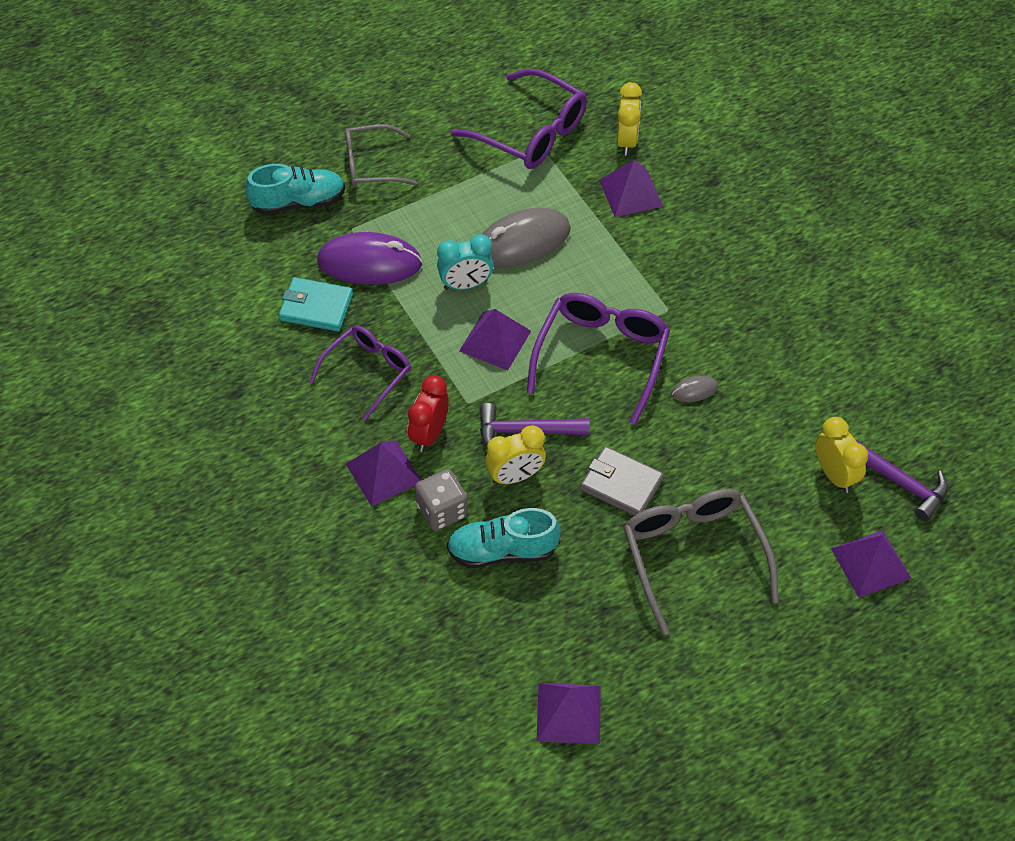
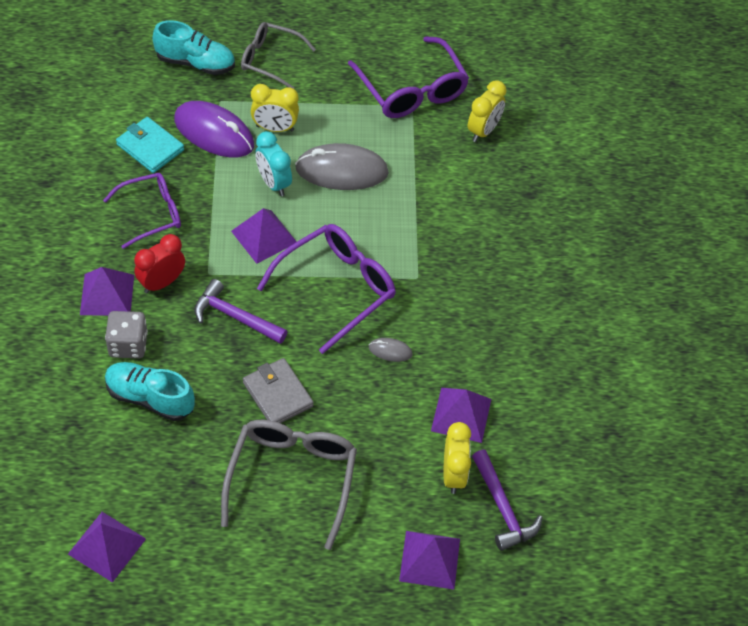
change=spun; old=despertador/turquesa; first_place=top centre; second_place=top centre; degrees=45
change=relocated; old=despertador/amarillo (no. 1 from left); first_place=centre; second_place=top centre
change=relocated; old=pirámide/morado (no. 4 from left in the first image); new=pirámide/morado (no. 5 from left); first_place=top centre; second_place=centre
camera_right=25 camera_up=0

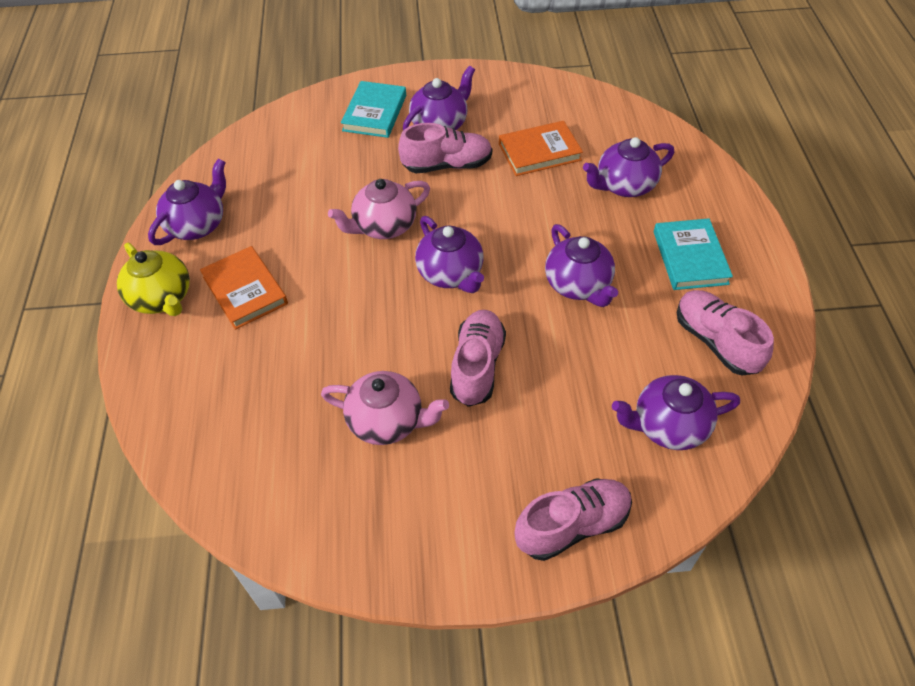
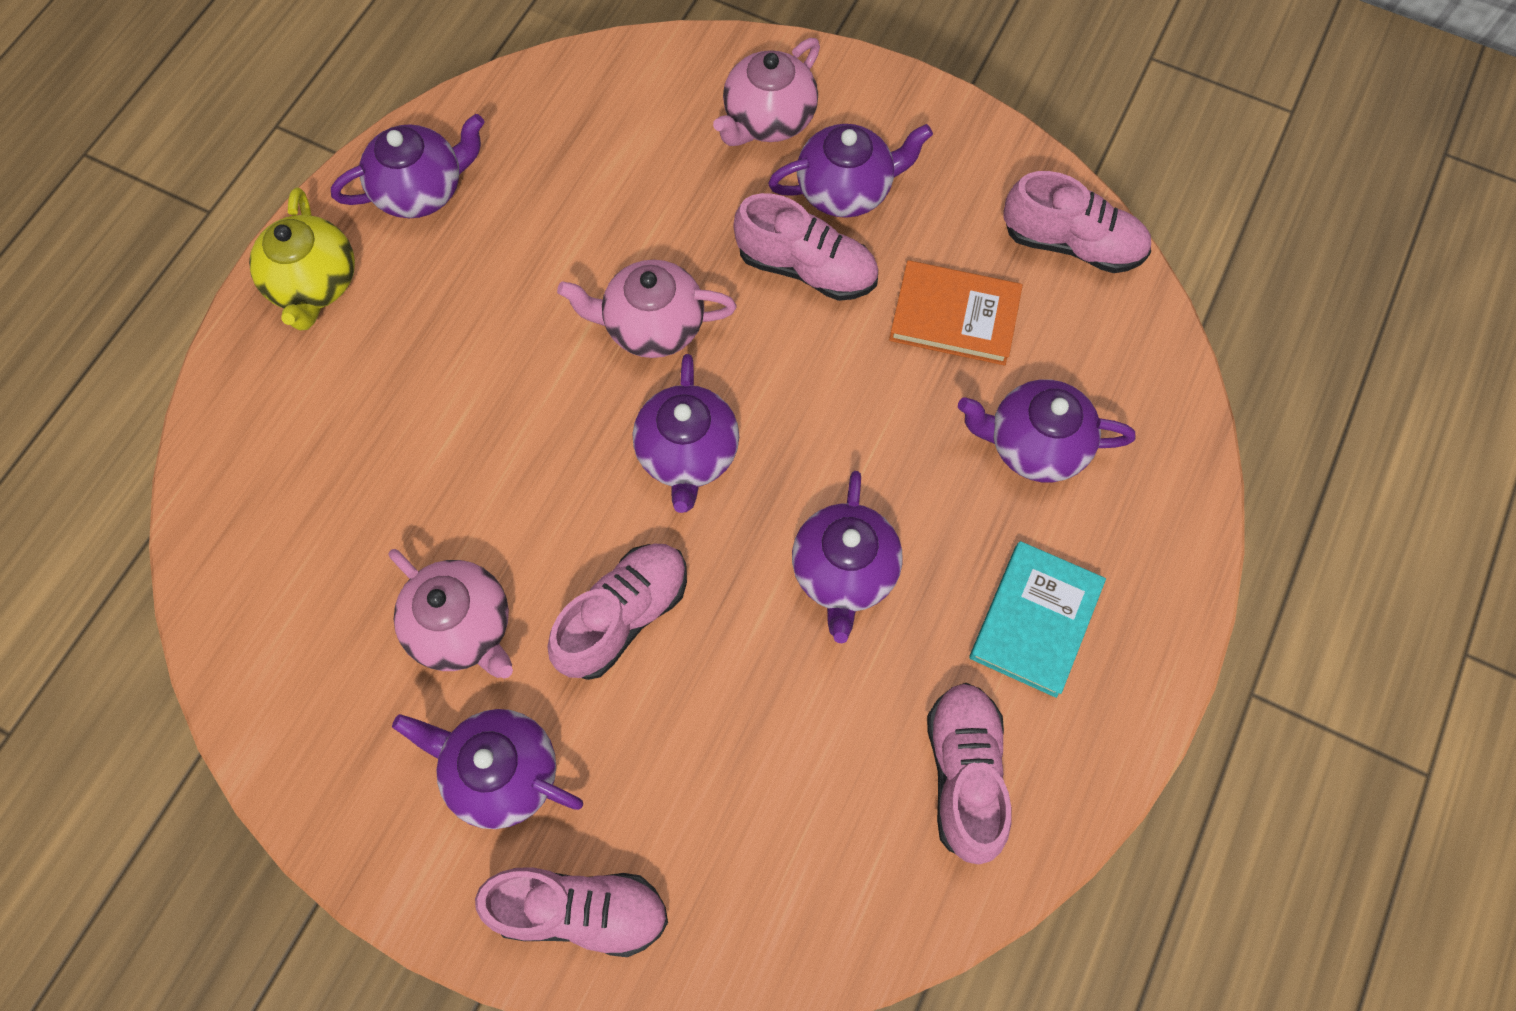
change=missing; old=libro/naranja (no. 1 from left); first_place=middle left
change=exchanged; old=libro/turquesa (no. 1 from left); new=tetera/rosa (no. 3 from left); first_place=top centre; second_place=top centre
change=relocated; old=tetera/morado (no. 6 from left in the first image); new=tetera/morado (no. 2 from left); first_place=middle right; second_place=bottom left
change=appeared; new=zapato/rosa (no. 5 from left); second_place=top right
camera_right=30 camera_up=15

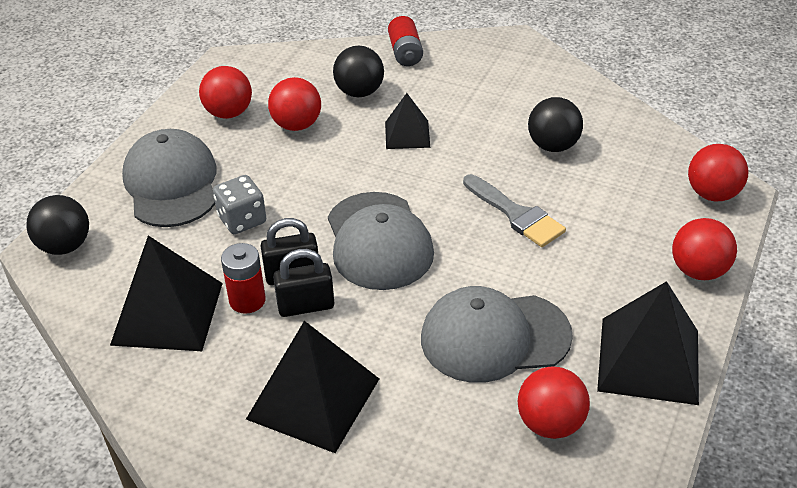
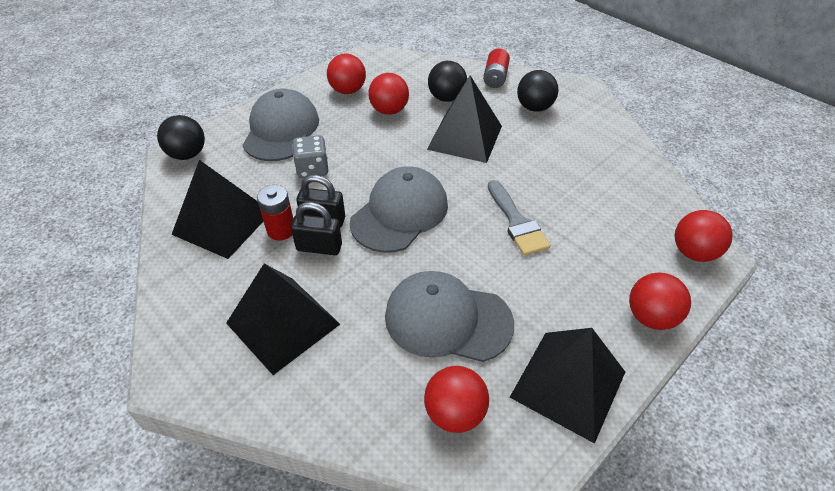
change=spun; old=gorra/gris (no. 2 from left); first_place=centre; second_place=centre; degrees=-150
change=size; old=pirámide/negro (no. 3 from left); first_place=top centre; second_place=top centre; factor=1.77
change=relocated; old=pelota/negro (no. 3 from left); first_place=top right; second_place=top centre
camera_right=20 camera_up=5

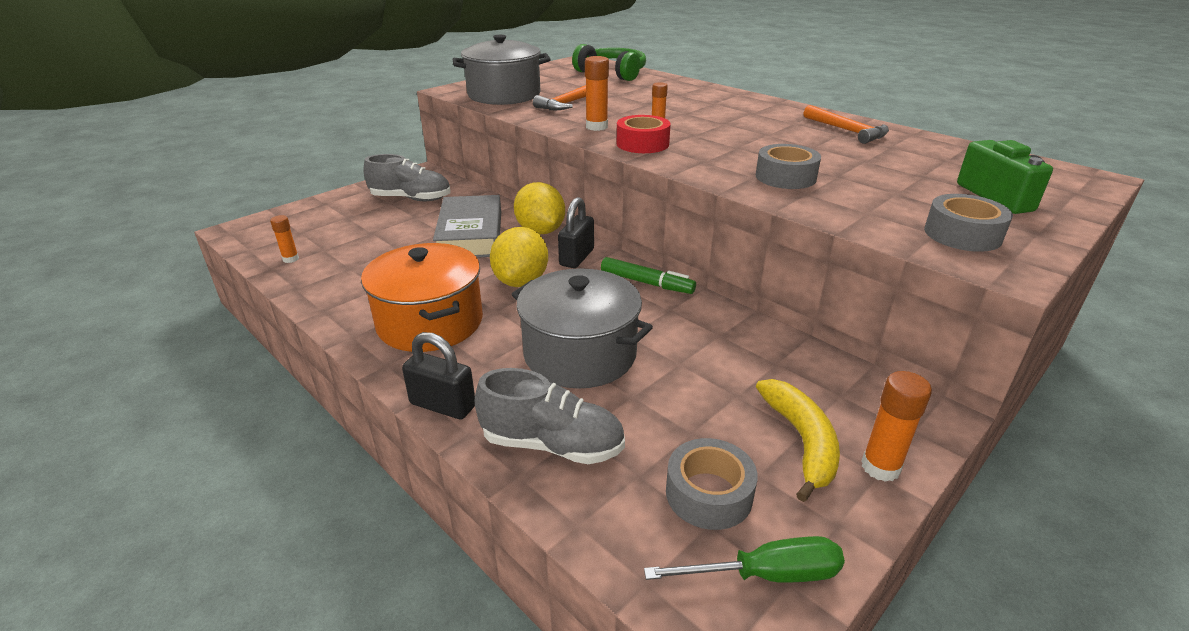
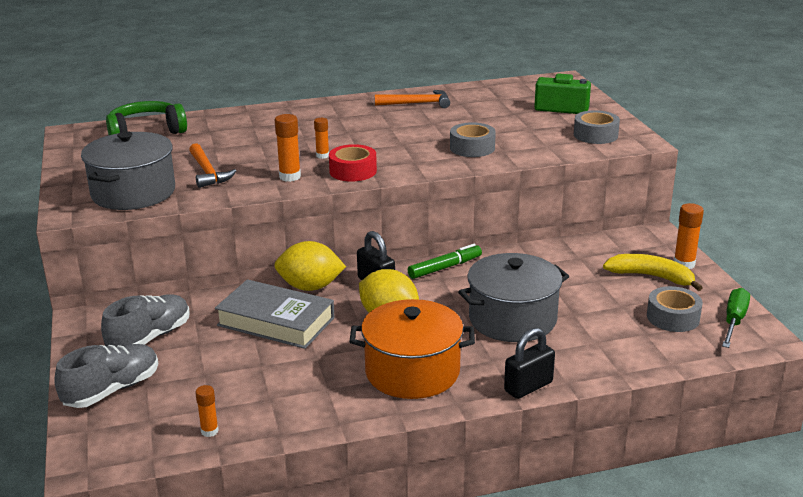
change=relocated; old=zapato/gris (no. 2 from left in the first image); new=zapato/gris (no. 1 from left); first_place=centre; second_place=bottom left
camera_right=-60 camera_up=-5

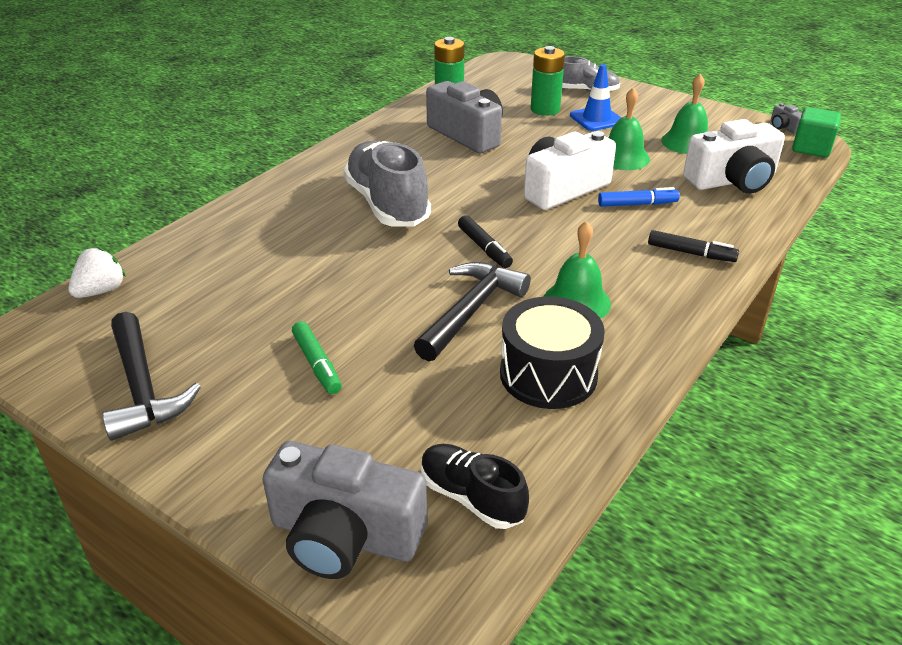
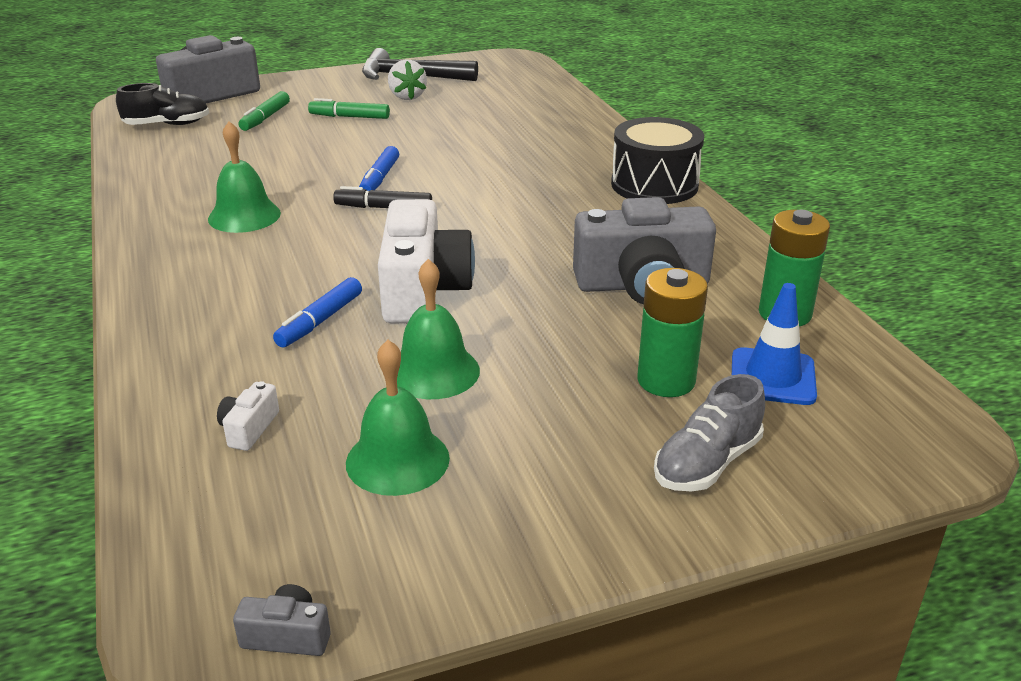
change=relocated; old=fresa/blanco; first_place=middle left; second_place=top centre
change=missing; old=zapato/gris (no. 1 from left); first_place=top centre
change=missing; old=martillo/negro (no. 2 from left); first_place=centre
change=relocated; old=tambor/negro; first_place=centre; second_place=top centre
change=relocated; old=cono de tráfico/azul; first_place=top centre; second_place=middle right
change=missing; old=rotulador/negro (no. 2 from left); first_place=middle right
change=size; old=cámara/blanco (no. 2 from left in the first image); first_place=top right; second_place=middle left; factor=0.41
change=missing; old=cubo/verde; first_place=top right
change=appeared; new=rotulador/verde (no. 1 from left); second_place=top left
change=appeared; new=rotulador/azul (no. 2 from left); second_place=top centre
camera_right=125 camera_up=-5

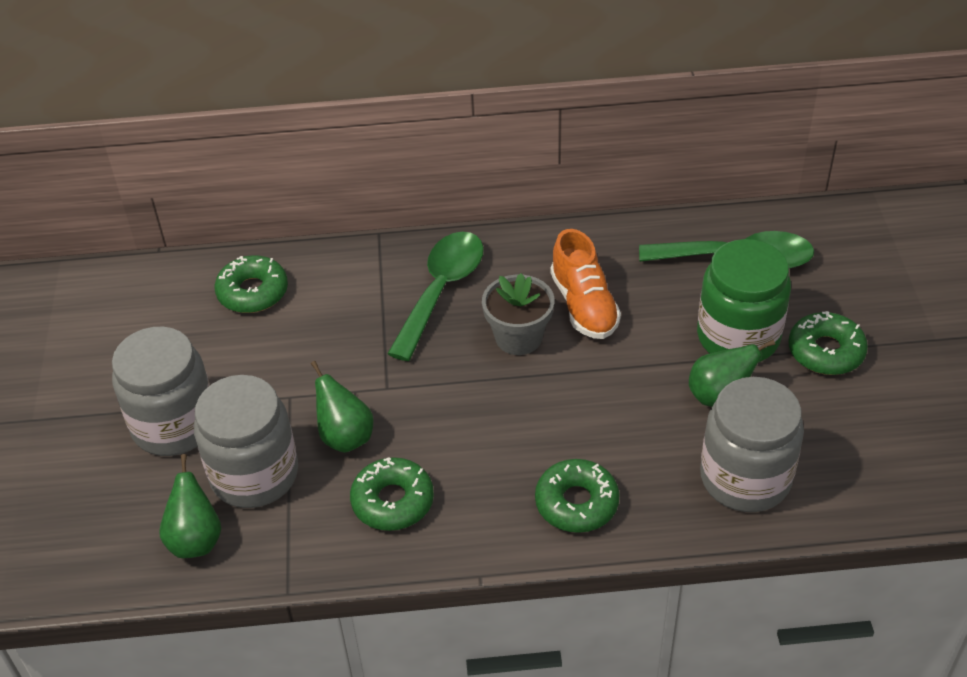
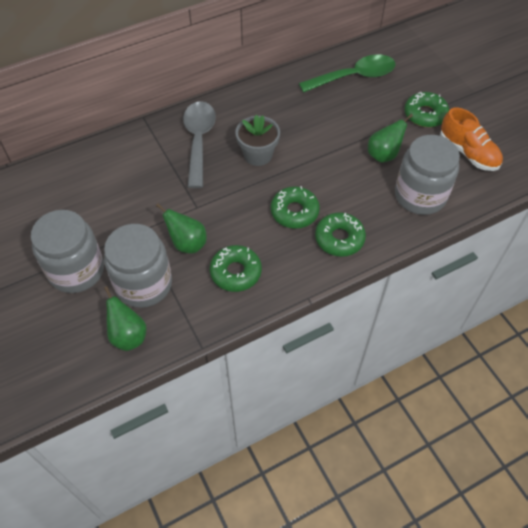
change=relocated; old=rosquilla/verde (no. 1 from left in the first image); new=rosquilla/verde (no. 2 from left); first_place=middle left; second_place=centre
change=colour; old=cuchara/verde (no. 1 from left); new=cuchara/gris; first_place=centre; second_place=top centre
change=relocated; old=zapato/naranja; first_place=centre; second_place=top right
change=missing; old=tarro/verde; first_place=middle right
camera_right=-25 camera_up=10

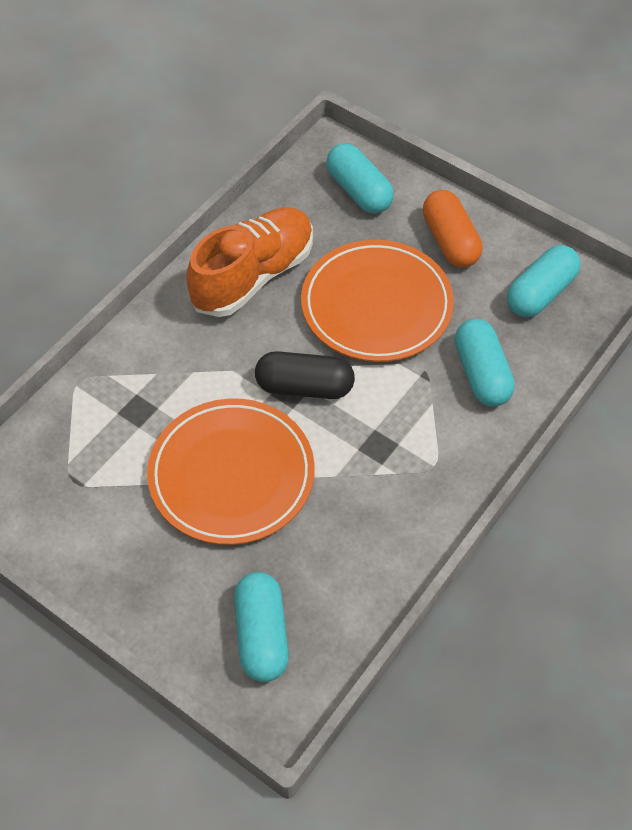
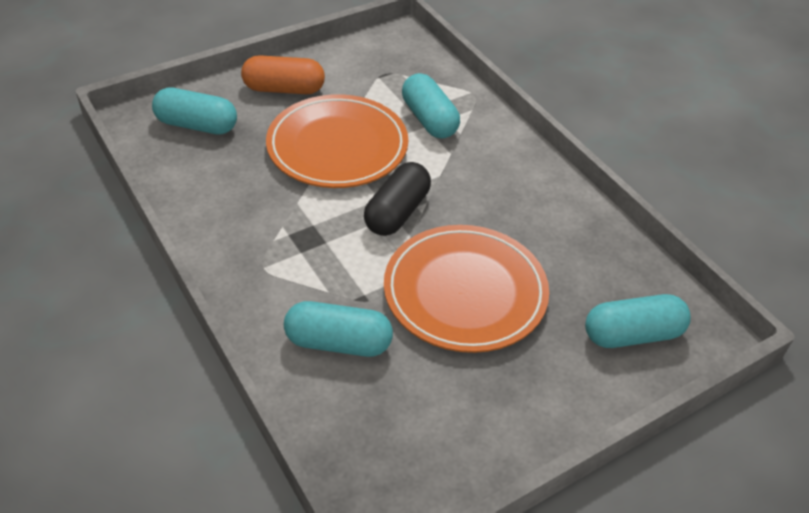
change=missing; old=zapato/naranja; first_place=top centre
change=relocated; old=cápsula/naranja; first_place=top right; second_place=top centre
change=relocated; old=cápsula/turquesa (no. 4 from left in the first image); new=cápsula/turquesa (no. 3 from left); first_place=middle right; second_place=top centre
camera_right=110 camera_up=-10

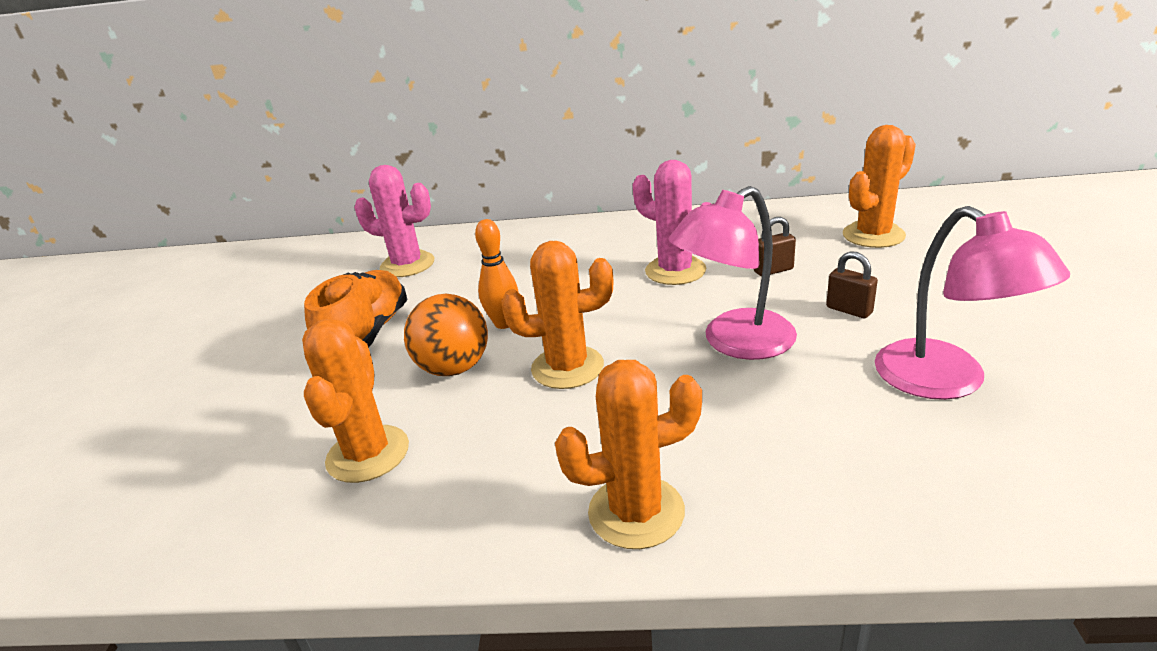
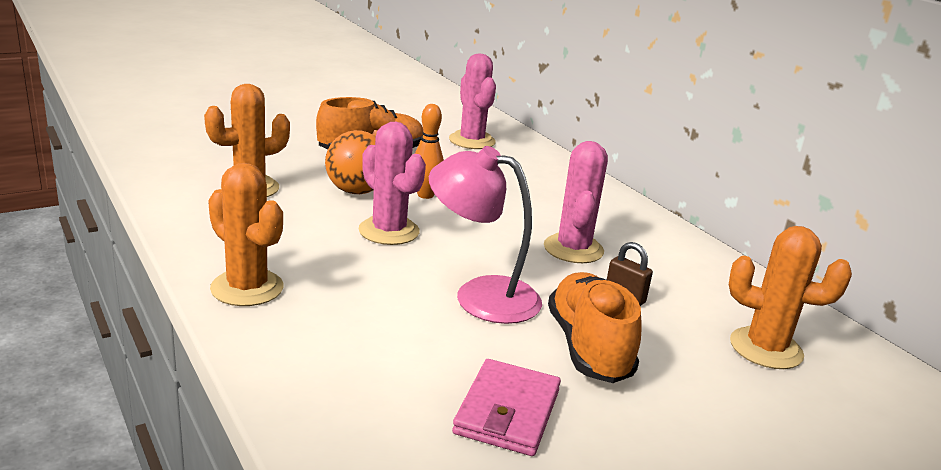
change=colour; old=cactus/naranja (no. 2 from left); new=cactus/rosa (no. 1 from left); first_place=centre; second_place=centre
change=exchanged; old=candado/marrón (no. 2 from left); new=zapato/naranja (no. 2 from left); first_place=middle right; second_place=bottom centre
change=exchanged; old=lámpara/rosa (no. 2 from left); new=cartera/rosa; first_place=middle right; second_place=bottom centre
camera_right=50 camera_up=-5

